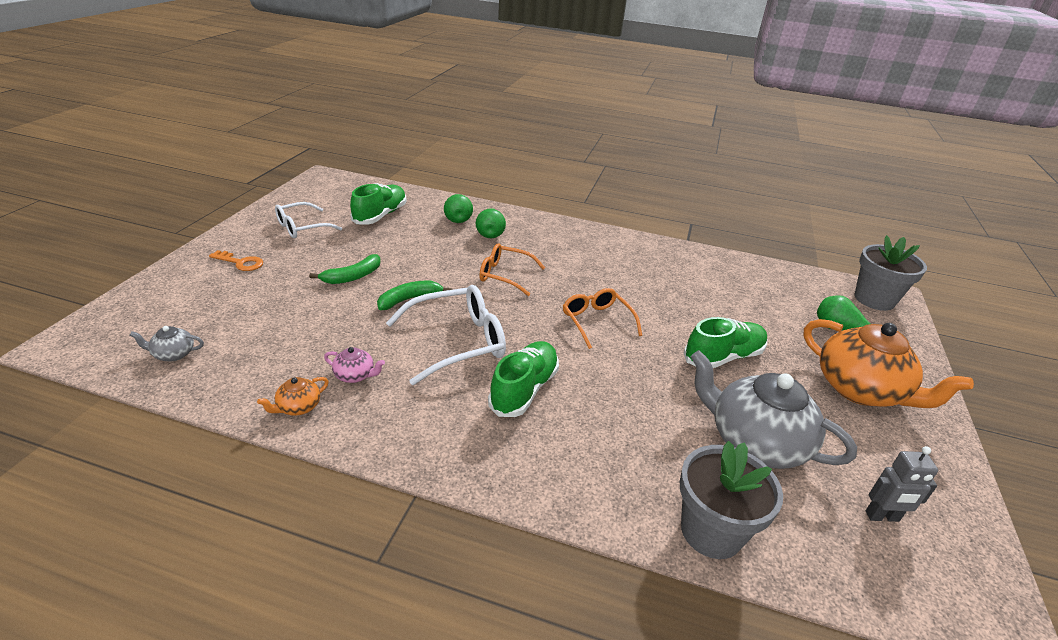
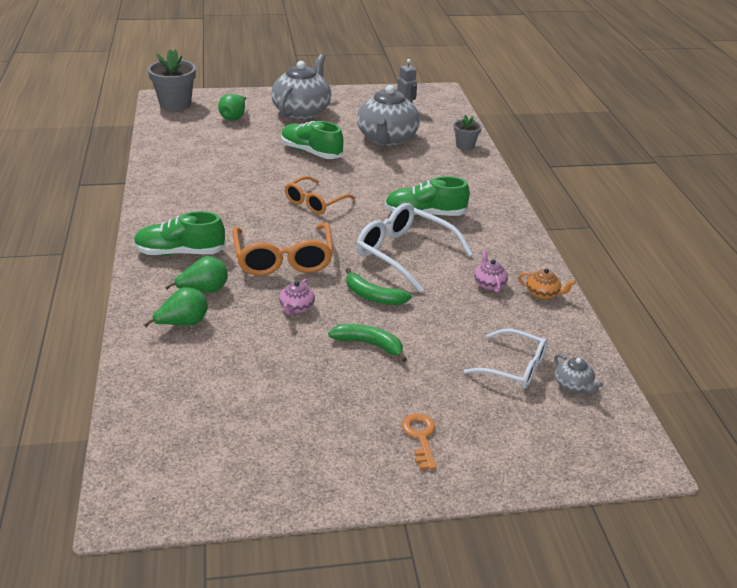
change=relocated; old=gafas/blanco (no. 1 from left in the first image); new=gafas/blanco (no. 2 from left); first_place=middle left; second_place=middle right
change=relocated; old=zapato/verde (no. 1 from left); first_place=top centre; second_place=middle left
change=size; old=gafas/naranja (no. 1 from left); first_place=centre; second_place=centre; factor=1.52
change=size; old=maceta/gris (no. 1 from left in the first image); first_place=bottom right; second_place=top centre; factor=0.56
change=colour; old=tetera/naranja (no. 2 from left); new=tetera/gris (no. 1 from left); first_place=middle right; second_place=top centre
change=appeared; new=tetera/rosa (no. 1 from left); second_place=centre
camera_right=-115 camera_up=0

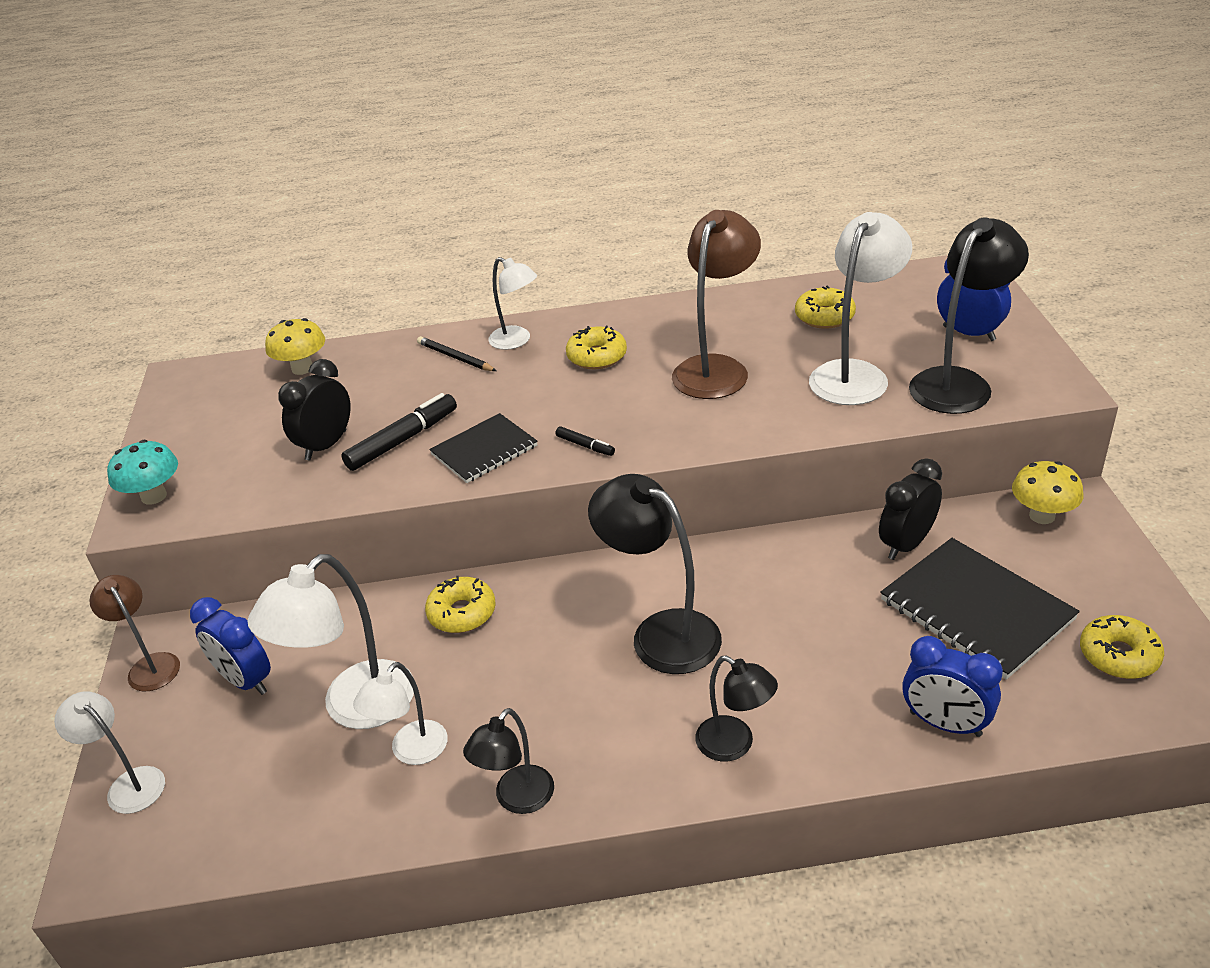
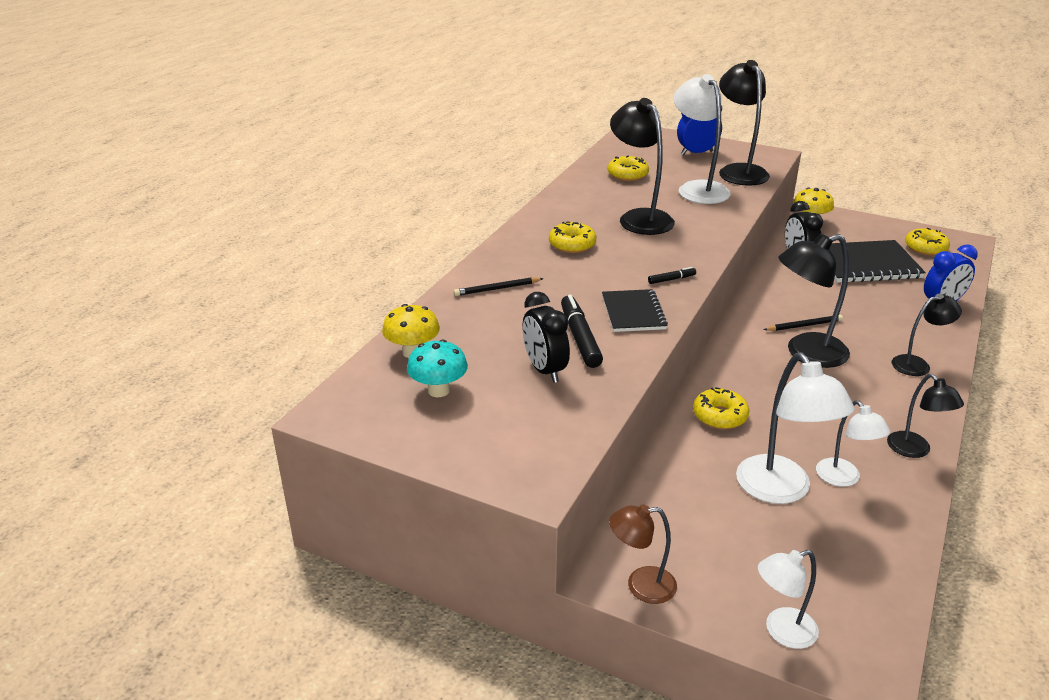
change=relocated; old=seta/turquesa; first_place=middle left; second_place=centre
change=missing; old=despertador/azul (no. 1 from left); first_place=bottom left
change=missing; old=lámpara/blanco (no. 4 from left); first_place=top centre
change=colour; old=lámpara/marrón (no. 2 from left); new=lámpara/negro (no. 1 from left); first_place=top centre; second_place=top centre
change=appeared; new=lápiz/negro (no. 2 from left); second_place=middle right
camera_right=-60 camera_up=-5

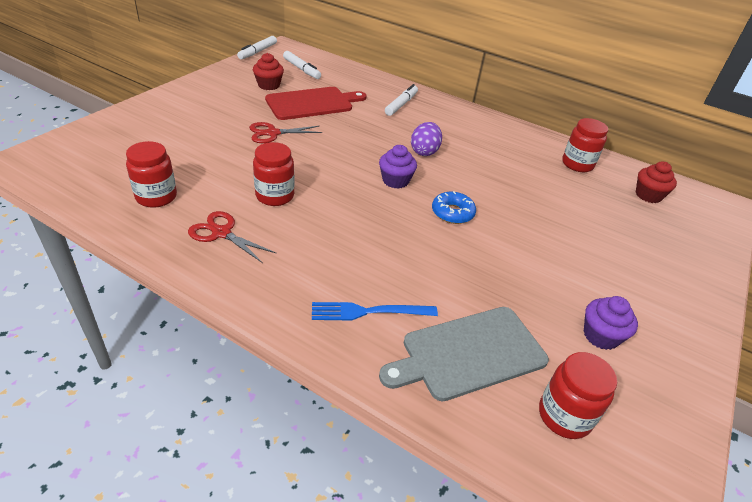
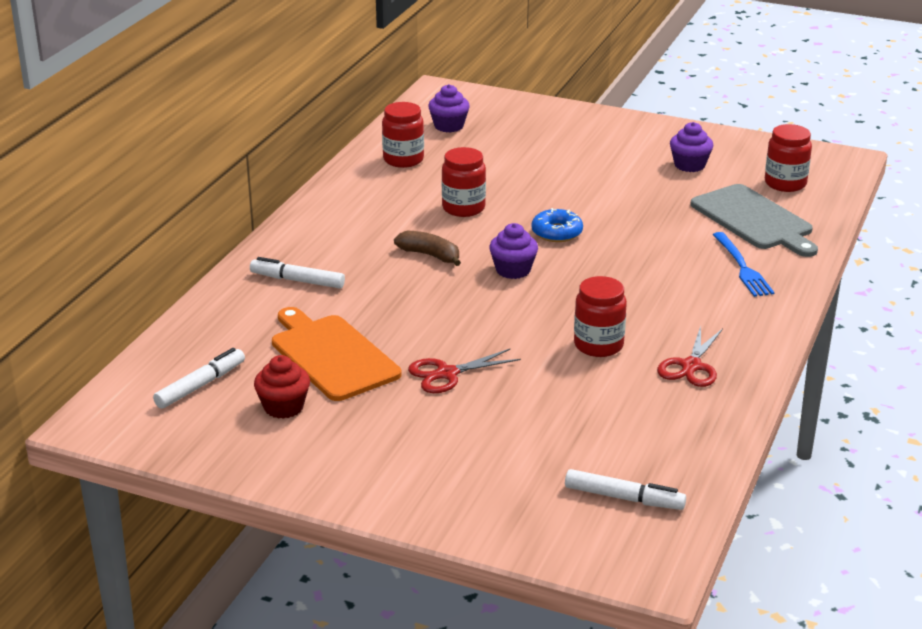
change=relocated; old=tarro/rojo (no. 1 from left in the first image); new=tarro/rojo (no. 2 from left); first_place=middle left; second_place=top centre
change=relocated; old=rotulador/blanco (no. 1 from left in the first image); new=rotulador/blanco (no. 3 from left); first_place=top centre; second_place=bottom right
change=spun; old=tijeras/rojo (no. 2 from left in the first image); first_place=top centre; second_place=centre; degrees=90
change=colour; old=tabla de cortar/rojo; new=tabla de cortar/naranja; first_place=top centre; second_place=centre
change=exchanged; old=huevo/morado; new=plátano/marrón; first_place=top centre; second_place=centre
change=colour; old=magdalena/rojo (no. 2 from left); new=magdalena/morado (no. 1 from left); first_place=middle right; second_place=top centre
camera_right=-95 camera_up=-10

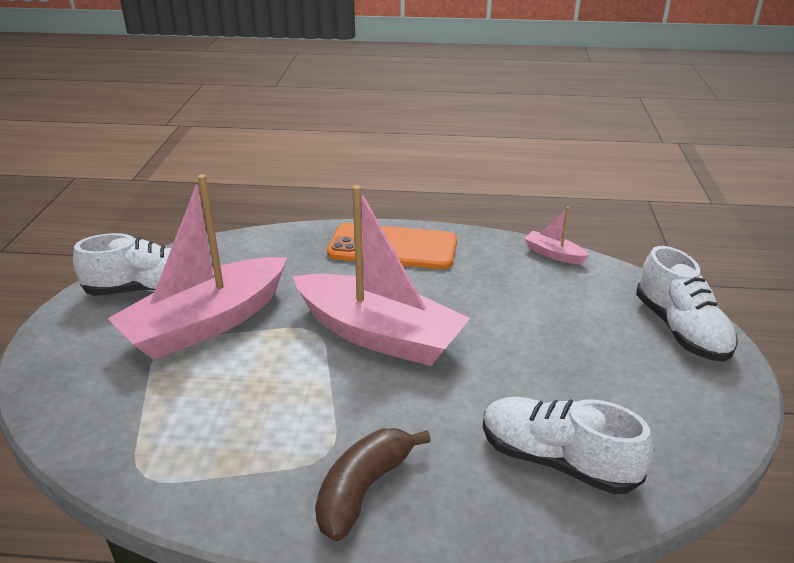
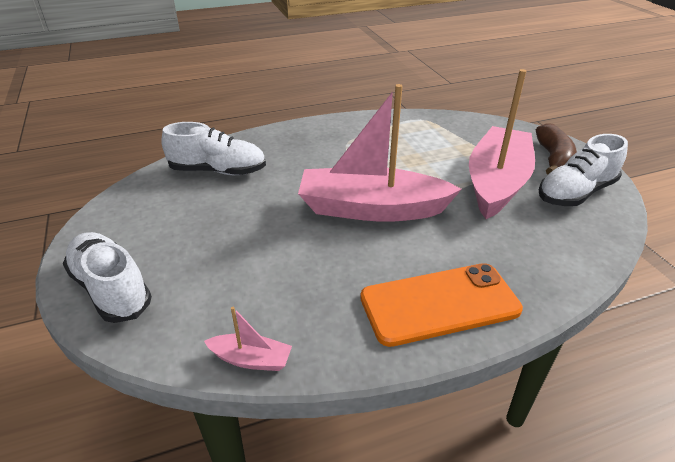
change=relocated; old=plátano/marrón; first_place=bottom centre; second_place=top right
camera_right=155 camera_up=5

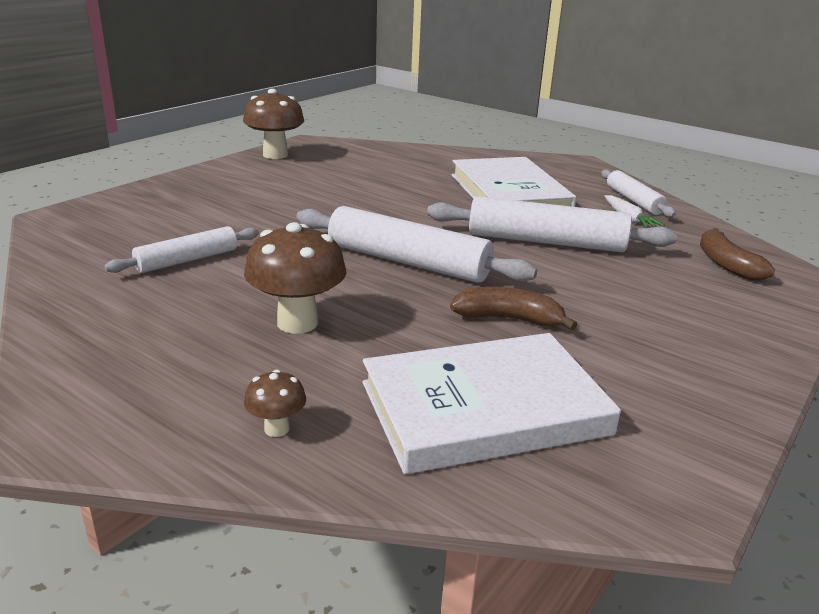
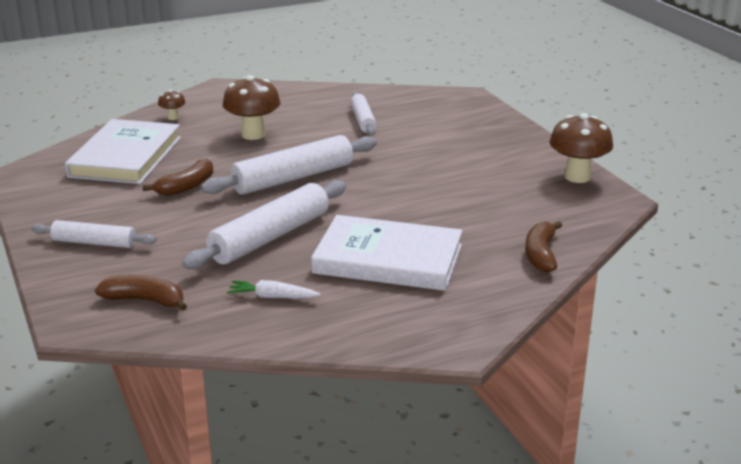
change=relocated; old=rodillo/blanco (no. 4 from left in the first image); new=rodillo/blanco (no. 1 from left); first_place=top right; second_place=middle left
change=appeared; new=plátano/marrón (no. 3 from left); second_place=middle right
camera_right=120 camera_up=0

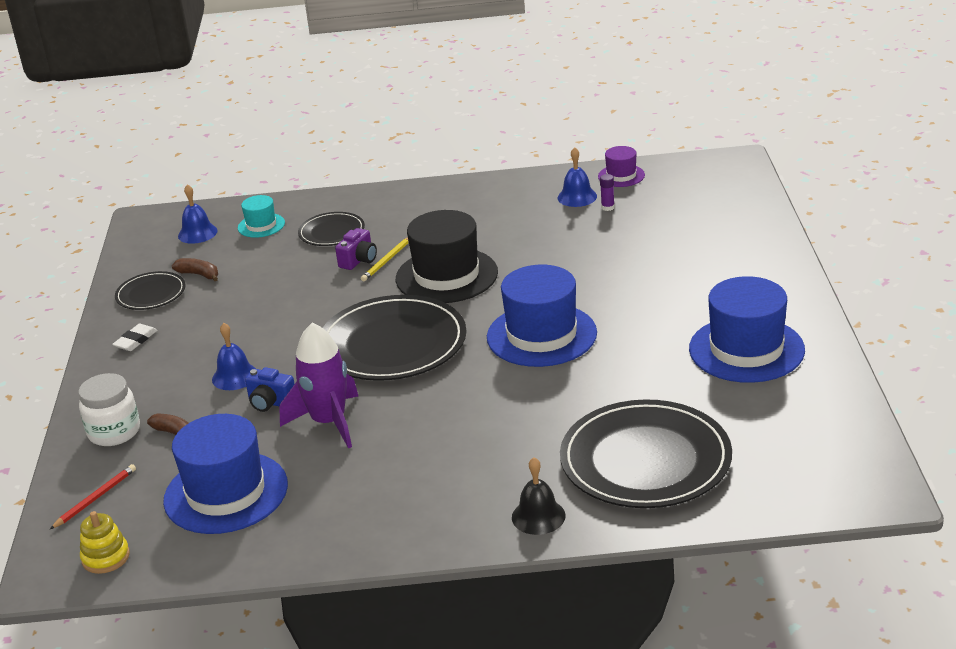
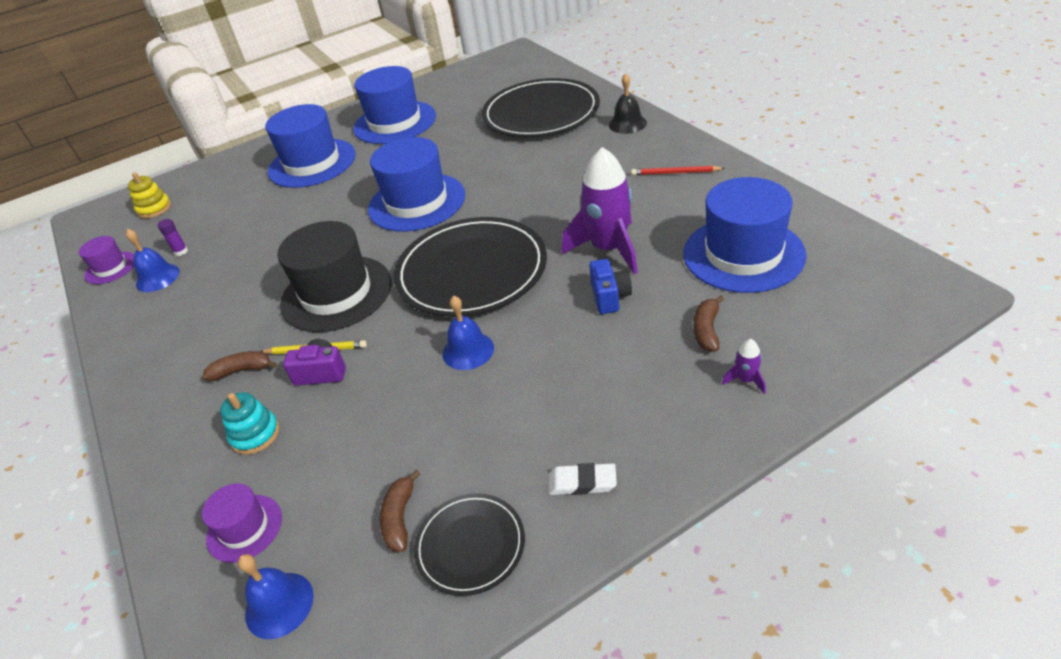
change=relocated; old=lápiz/rojo; first_place=bottom left; second_place=top centre
change=exchanged; old=tarro/blanco; new=cohete/morado (no. 2 from left); first_place=middle left; second_place=middle right
change=relocated; old=juguete apilable/amarillo; first_place=bottom left; second_place=top left
change=relocated; old=campana/azul (no. 2 from left in the first image); new=campana/azul (no. 3 from left); first_place=middle left; second_place=centre
change=colour; old=sombrero/turquesa; new=sombrero/morado (no. 2 from left); first_place=top left; second_place=bottom left
change=exchanged; old=plato/negro (no. 2 from left); new=juguete apilable/turquesa; first_place=centre; second_place=middle left
change=appeared; new=plátano/marrón (no. 1 from left); second_place=middle left
change=appeared; new=sombrero/azul (no. 1 from left); second_place=top left
camera_right=-115 camera_up=10

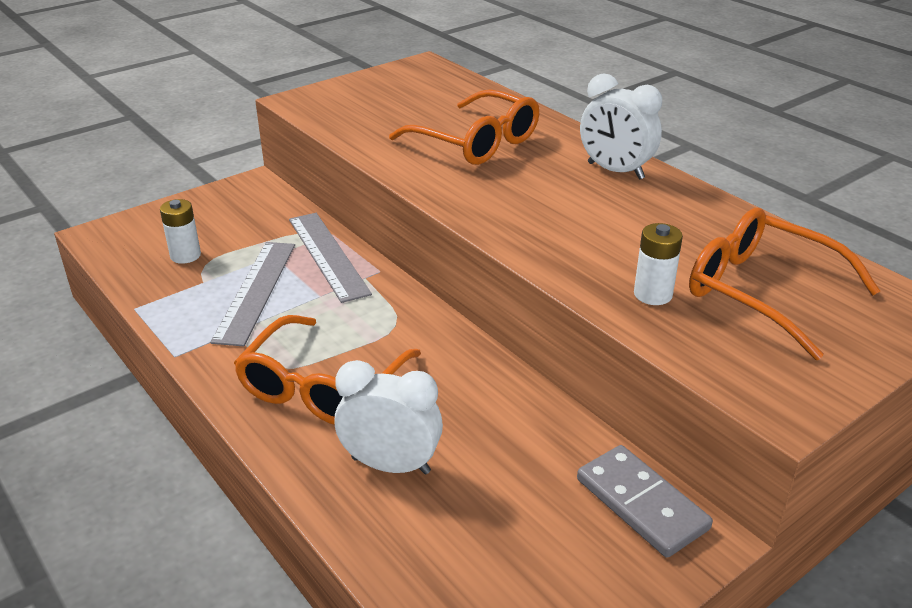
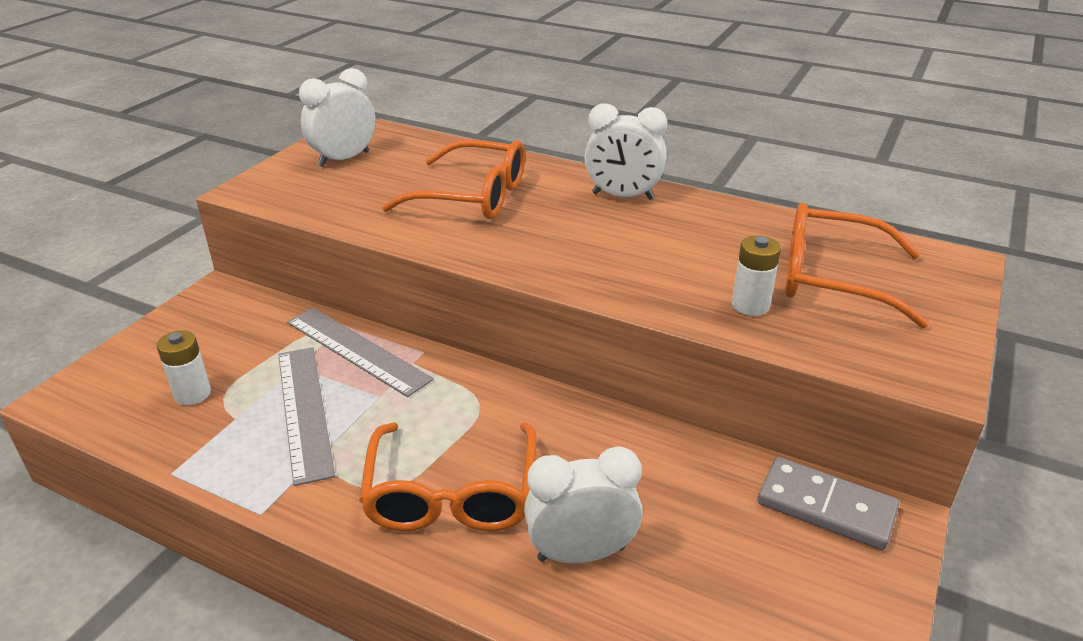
change=appeared; new=despertador/blanco (no. 1 from left); second_place=top left
camera_right=-25 camera_up=0

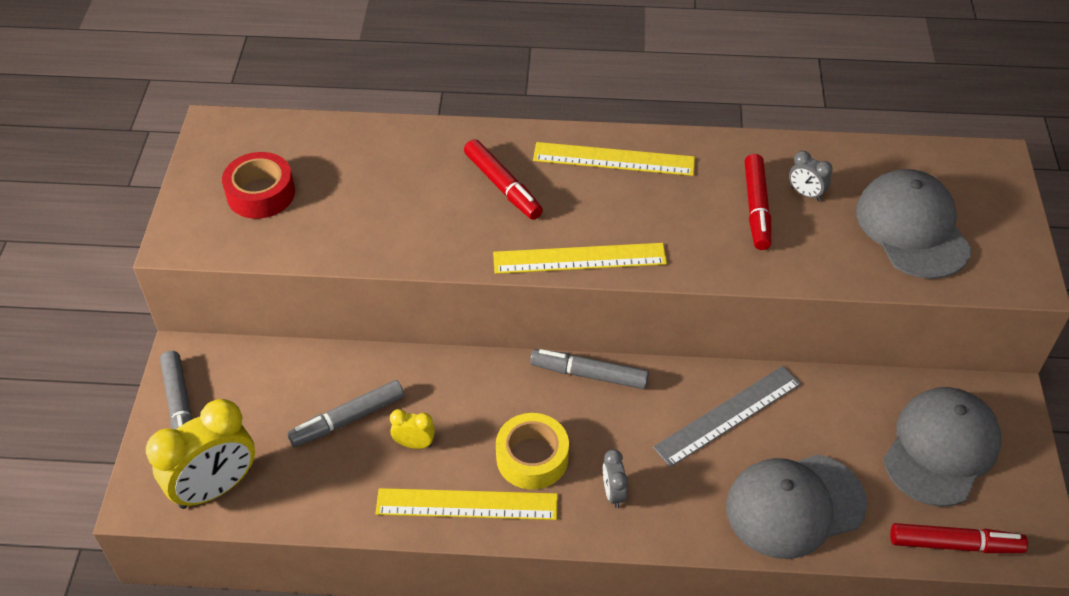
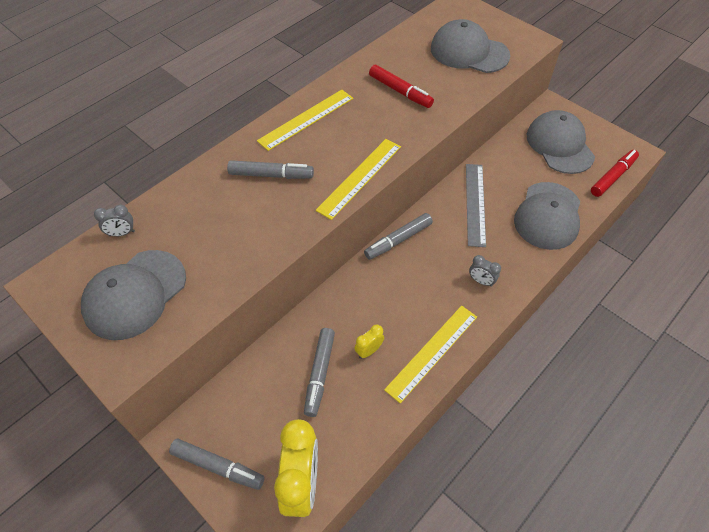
change=exchanged; old=cinta adhesiva/rojo; new=gorra/gris (no. 1 from left); first_place=top left; second_place=middle left
change=colour; old=rotulador/rojo (no. 1 from left); new=rotulador/gris (no. 2 from left); first_place=top centre; second_place=top centre
change=missing; old=cinta adhesiva/amarillo; first_place=bottom centre
change=relocated; old=despertador/gris (no. 2 from left in the first image); new=despertador/gris (no. 1 from left); first_place=top right; second_place=middle left
camera_right=-50 camera_up=5

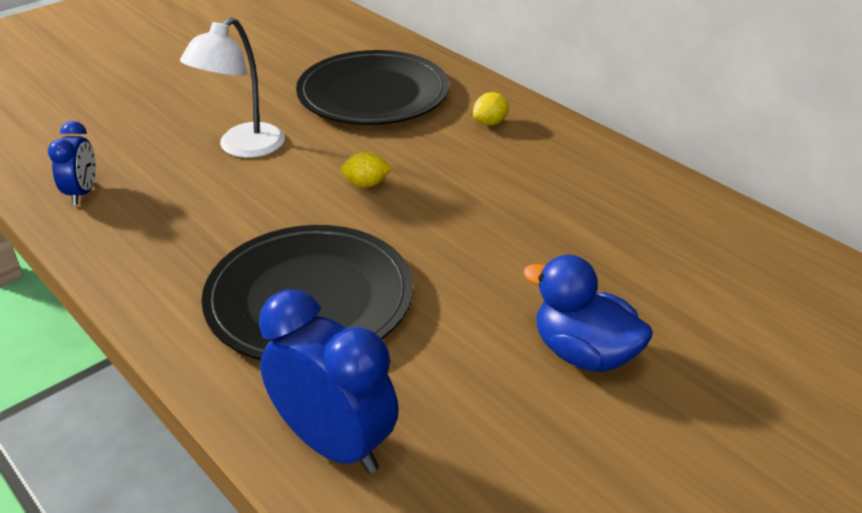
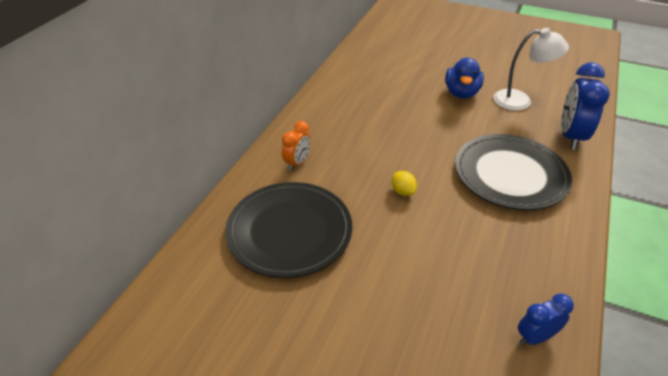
change=relocated; old=lámpara/blanco; first_place=top left; second_place=top right
change=exchanged; old=limón/amarillo (no. 2 from left); new=despertador/naranja; first_place=top centre; second_place=centre
camera_right=-115 camera_up=5

